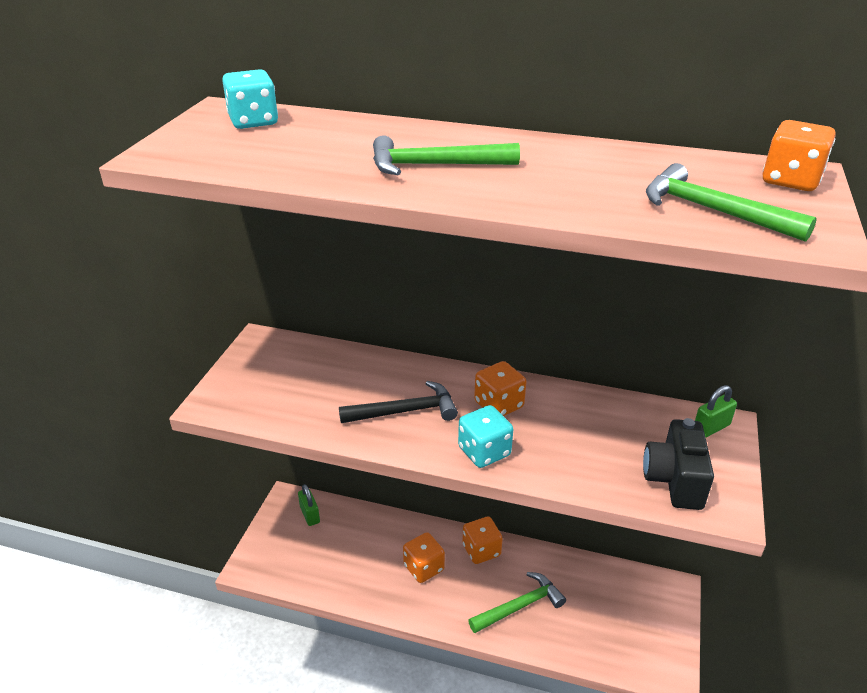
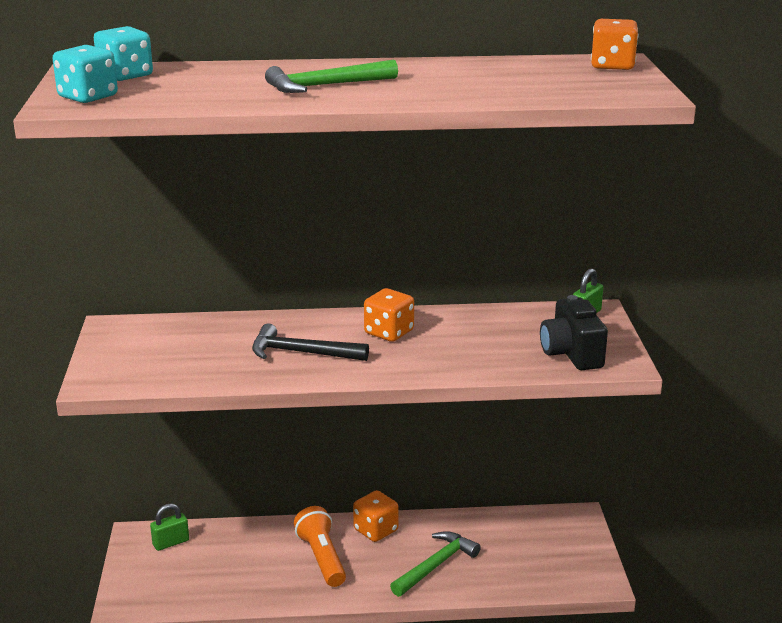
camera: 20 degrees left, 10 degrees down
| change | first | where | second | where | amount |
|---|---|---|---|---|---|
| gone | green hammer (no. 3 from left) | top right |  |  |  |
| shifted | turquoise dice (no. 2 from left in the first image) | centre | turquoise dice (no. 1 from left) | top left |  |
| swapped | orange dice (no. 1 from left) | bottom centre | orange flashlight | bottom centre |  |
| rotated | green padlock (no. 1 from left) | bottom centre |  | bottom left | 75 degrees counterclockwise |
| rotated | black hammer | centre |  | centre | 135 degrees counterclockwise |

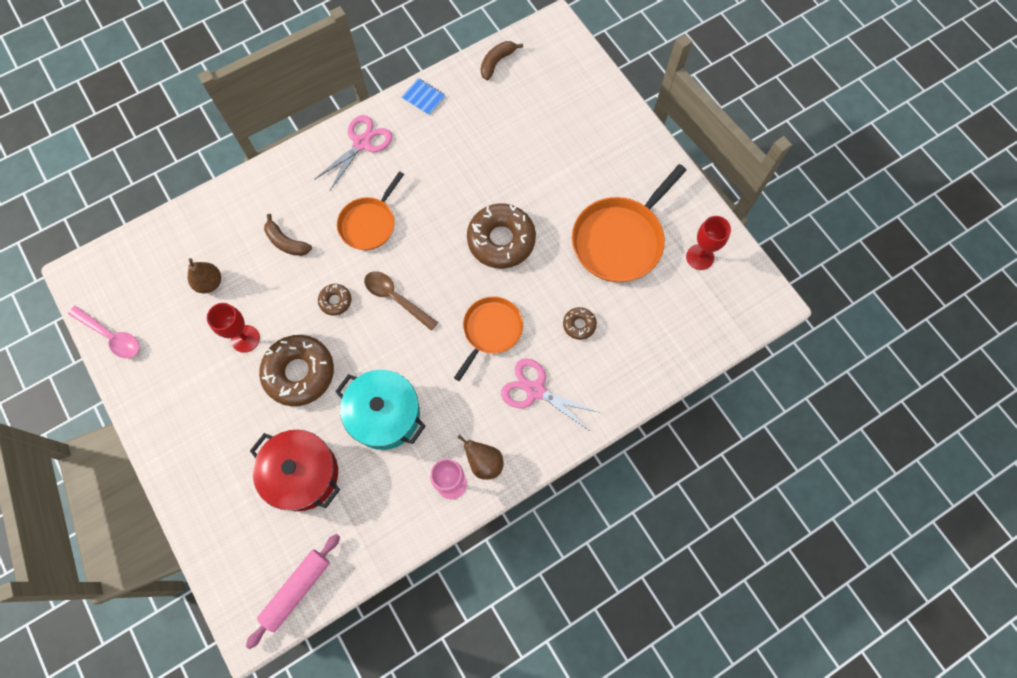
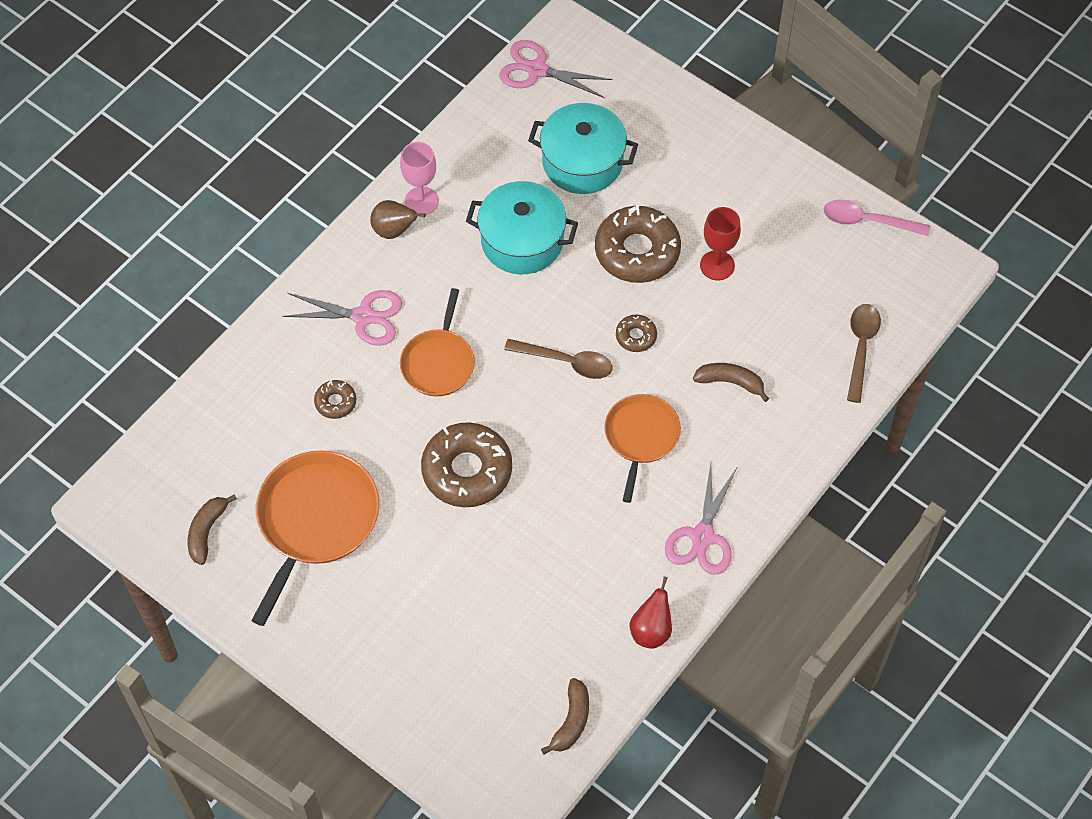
camera: 160 degrees right, 10 degrees down
| change | first | where | second | where | amount |
|---|---|---|---|---|---|
| gone | brown pear (no. 1 from left) | middle left |  |  |  |
| new |  |  | brown spoon (no. 2 from left) | middle right |  |
| swapped | pink rolling pin | bottom left | pink scissors (no. 2 from left) | top centre |  |
| swapped | blue notebook | top centre | red pear | bottom centre |  |
| swapped | red goblet (no. 2 from left) | middle right | brown banana (no. 1 from left) | middle left |  |
| repainted | red pot | bottom left | turquoise pot (no. 2 from left) | top centre |  |

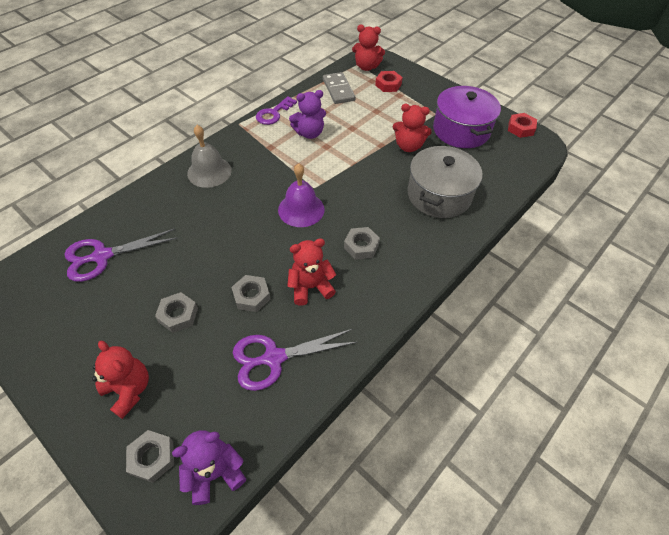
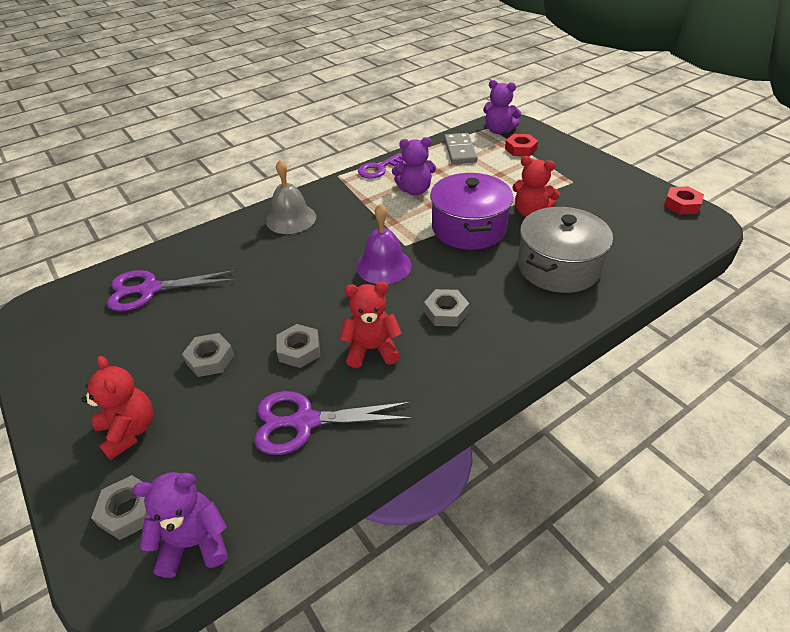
camera: 15 degrees right, 10 degrees down
| change | first | where | second | where | amount |
|---|---|---|---|---|---|
| shifted | purple pot | top right |  | centre |  |
| repainted | red teddy bear (no. 3 from left) | top centre | purple teddy bear (no. 3 from left) | top centre |  |

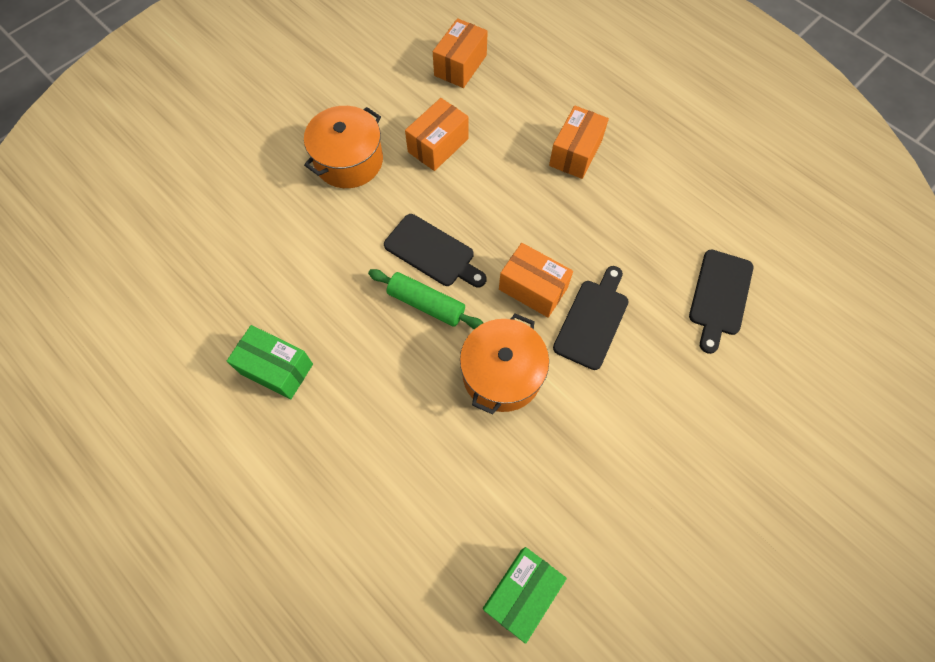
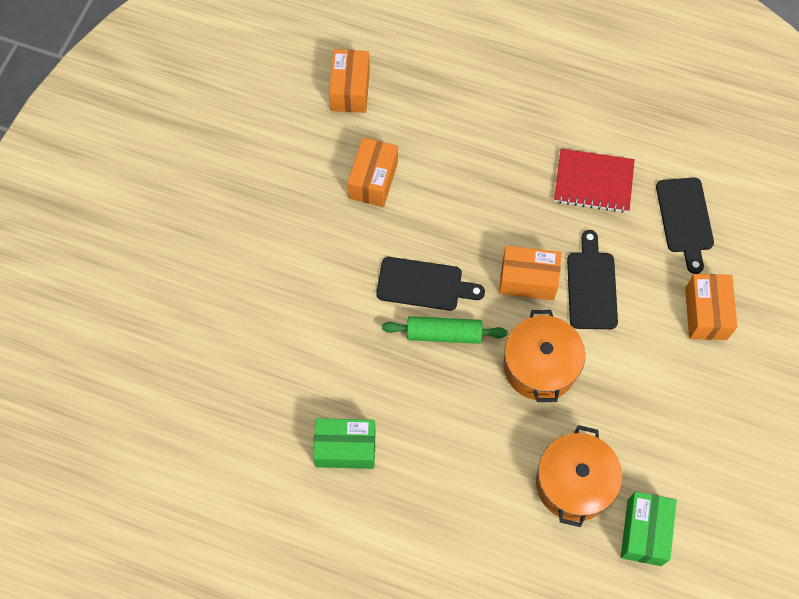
camera: 25 degrees left, 0 degrees up
| change | first | where | second | where | amount |
|---|---|---|---|---|---|
| new |  |  | red notebook | top right |  |
| shifted | orange pot (no. 1 from left in the first image) | top centre | orange pot (no. 2 from left) | bottom right |  |
| shifted | orange box (no. 4 from left) | top centre |  | middle right |  |

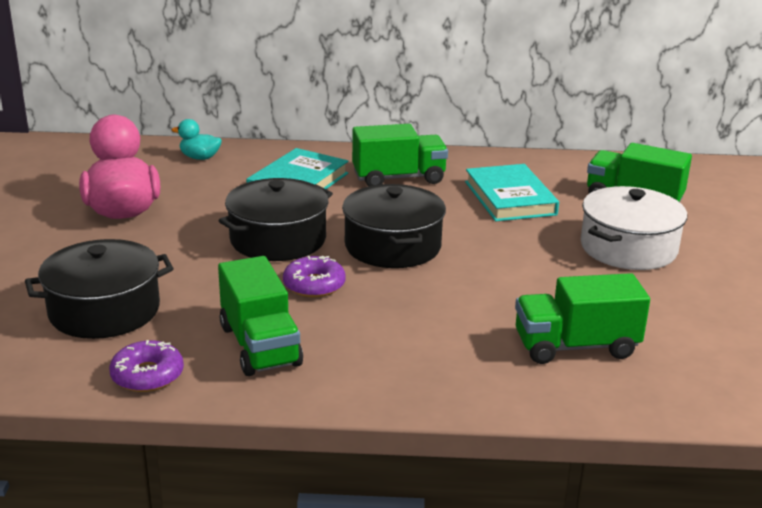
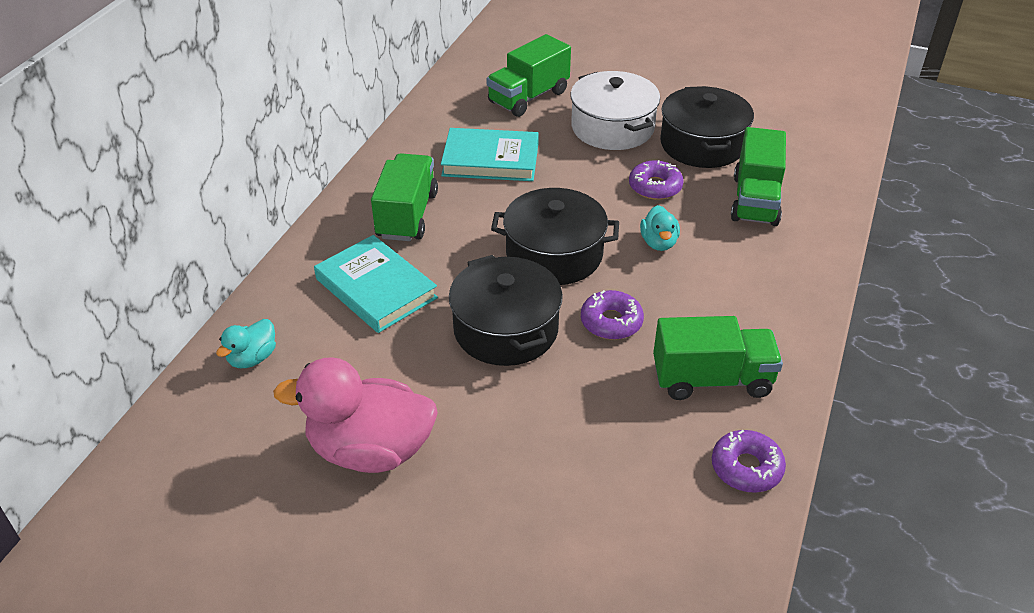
camera: 70 degrees left, 15 degrees up
| change | first | where | second | where | amount |
|---|---|---|---|---|---|
| new |  |  | purple donut (no. 2 from left) | top centre |  |
| new |  |  | turquoise duck (no. 2 from left) | centre |  |
| shifted | black pot (no. 1 from left in the first image) | middle left | black pot (no. 3 from left) | top right |  |

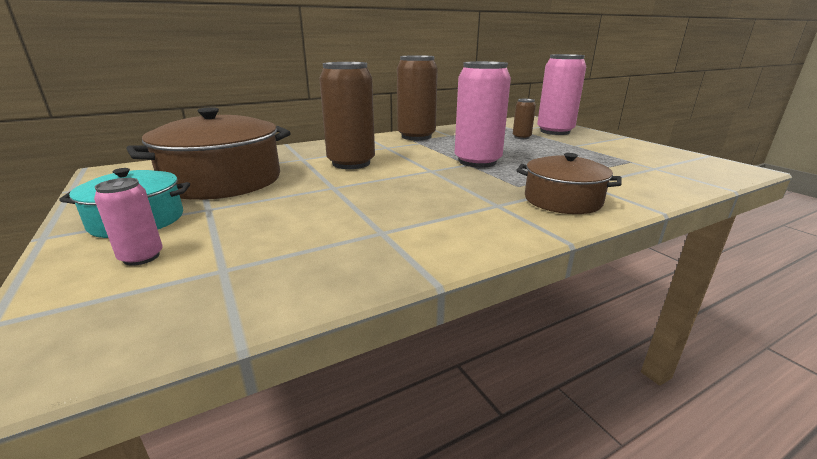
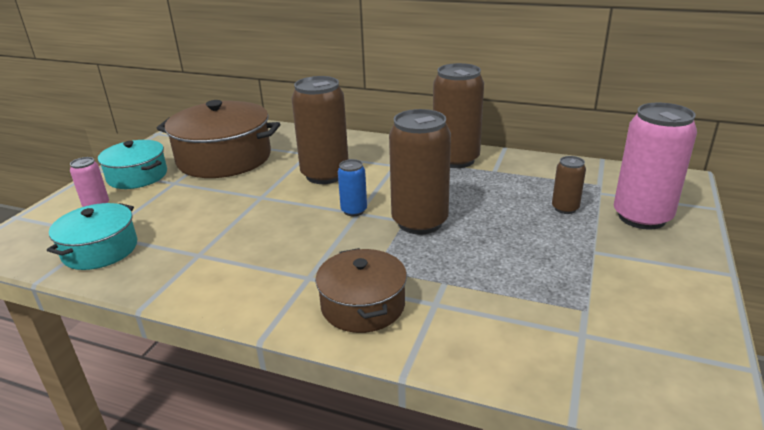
camera: 50 degrees right, 5 degrees up
| change | first | where | second | where | amount |
|---|---|---|---|---|---|
| new |  |  | turquoise pot (no. 1 from left) | middle left |  |
| new |  |  | blue can | centre |  |
| repainted | pink can (no. 2 from left) | top centre | brown can (no. 2 from left) | centre |  |

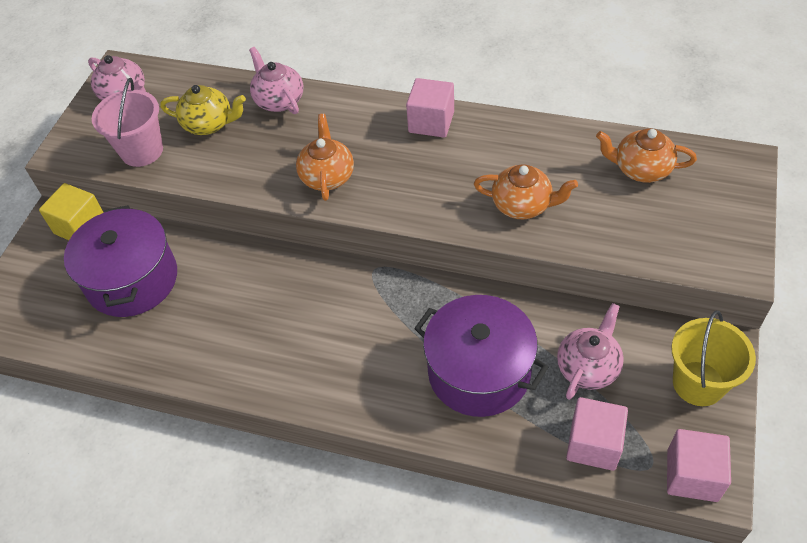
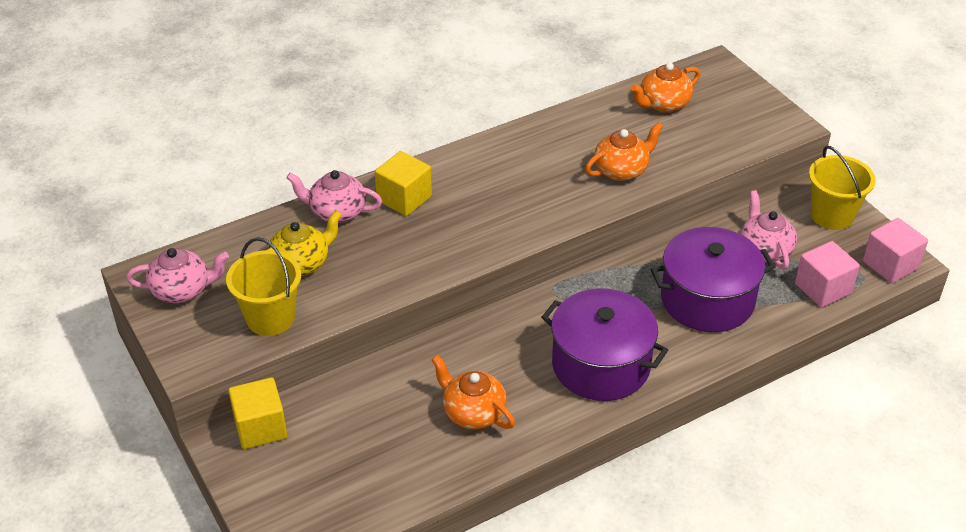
camera: 50 degrees left, 10 degrees down
| change | first | where | second | where | amount |
|---|---|---|---|---|---|
| gone | pink cube (no. 1 from left) | top centre |  |  |  |
| new |  |  | yellow cube (no. 2 from left) | centre |  |
| shifted | purple pot (no. 1 from left) | middle left |  | centre |  |
| shifted | orange teapot (no. 1 from left) | top centre |  | bottom centre |  |
| repainted | pink bucket | top left | yellow bucket (no. 1 from left) | middle left |  |

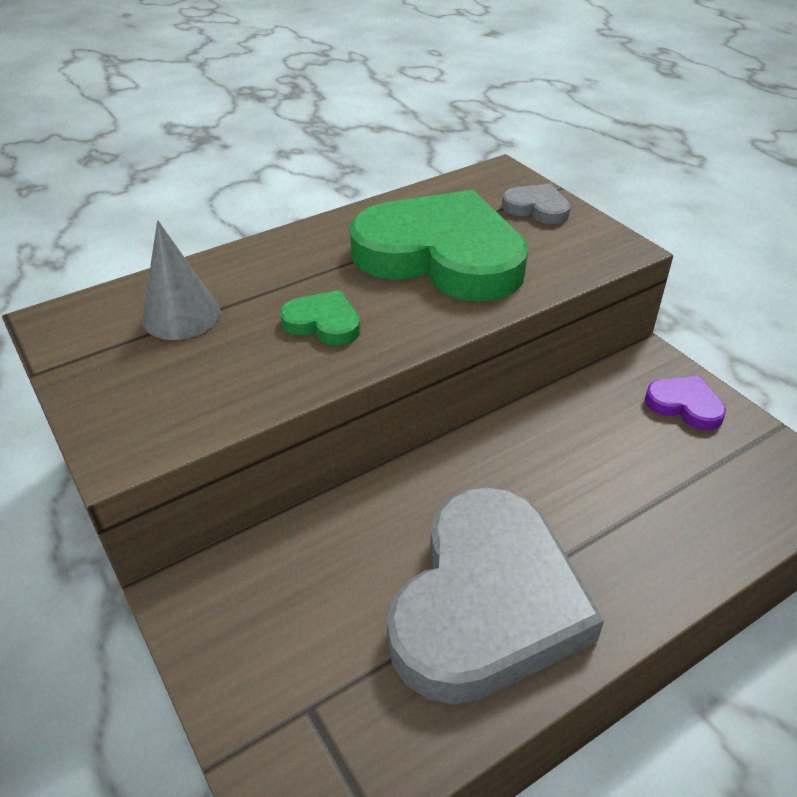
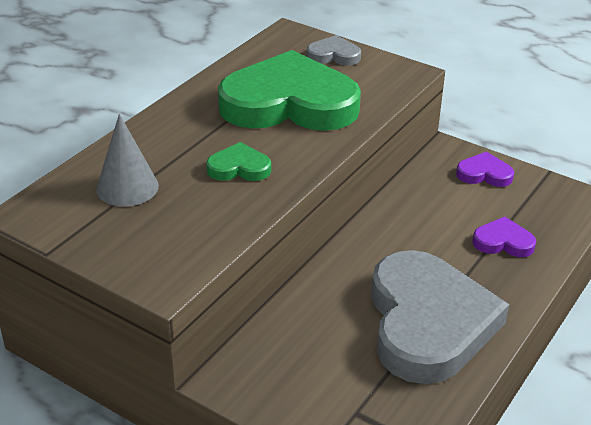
camera: 25 degrees left, 5 degrees down
| change | first | where | second | where | amount |
|---|---|---|---|---|---|
| new |  |  | purple heart (no. 2 from left) | middle right |  |

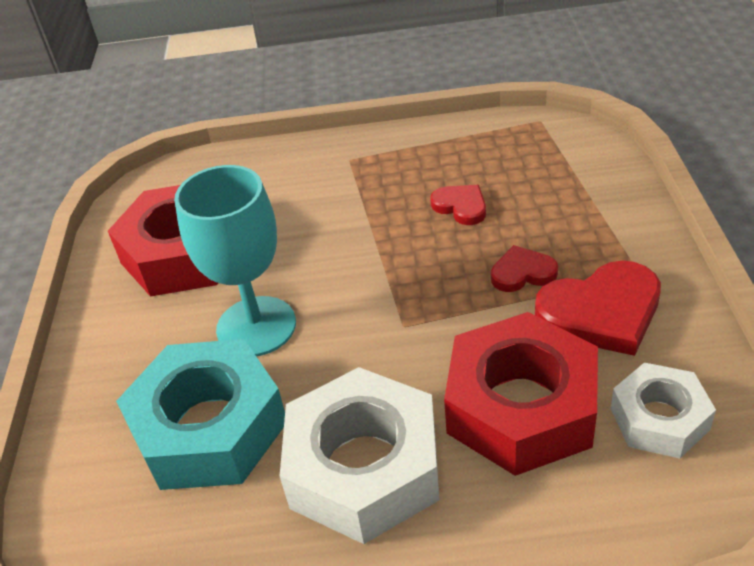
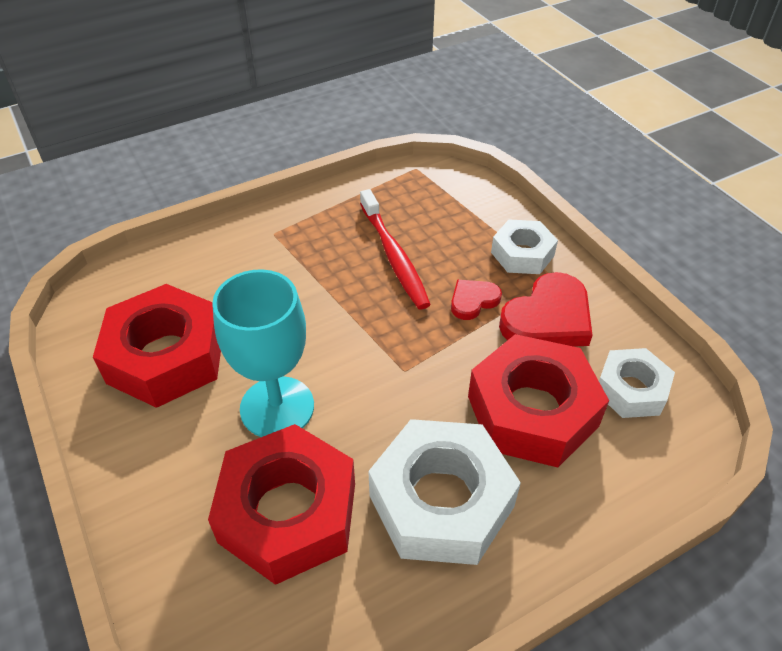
camera: 30 degrees left, 5 degrees up
| change | first | where | second | where | amount |
|---|---|---|---|---|---|
| new |  |  | white nut (no. 2 from left) | middle right |  |
| swapped | red heart (no. 1 from left) | centre | red toothbrush | centre |  |
| repainted | turquoise nut | bottom left | red nut (no. 2 from left) | bottom centre |  |

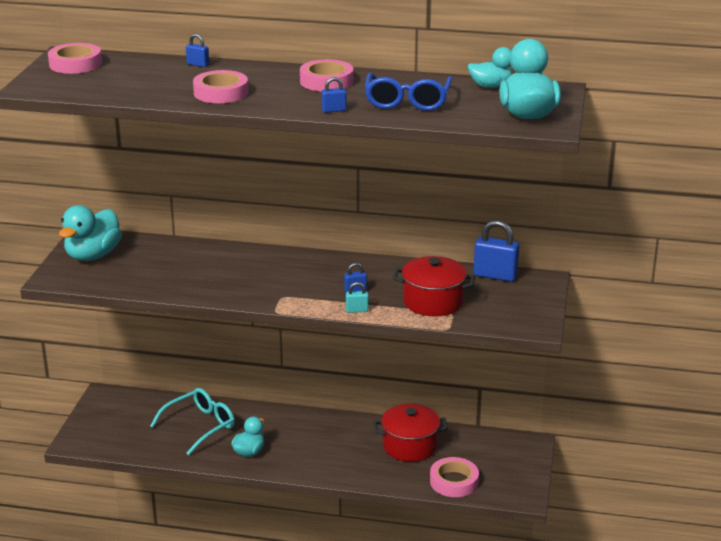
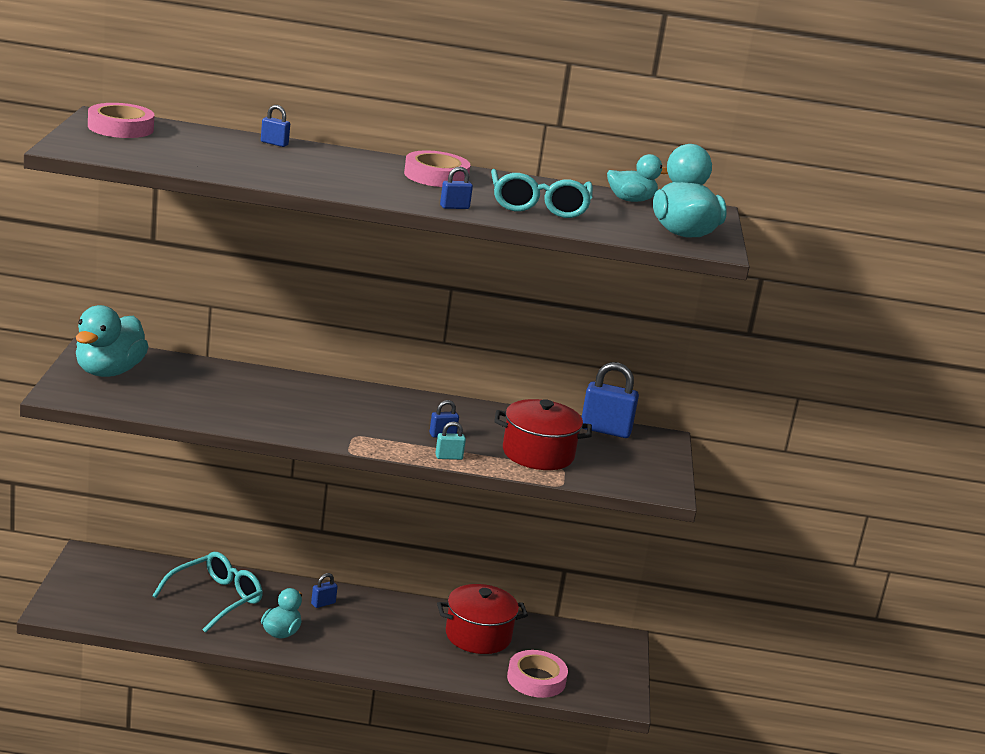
camera: 10 degrees left, 5 degrees down
| change | first | where | second | where | amount |
|---|---|---|---|---|---|
| gone | pink tape (no. 2 from left) | top left |  |  |  |
| new |  |  | blue padlock (no. 2 from left) | bottom left |  |
| repainted | blue glasses | top centre | turquoise glasses (no. 2 from left) | top centre |  |

